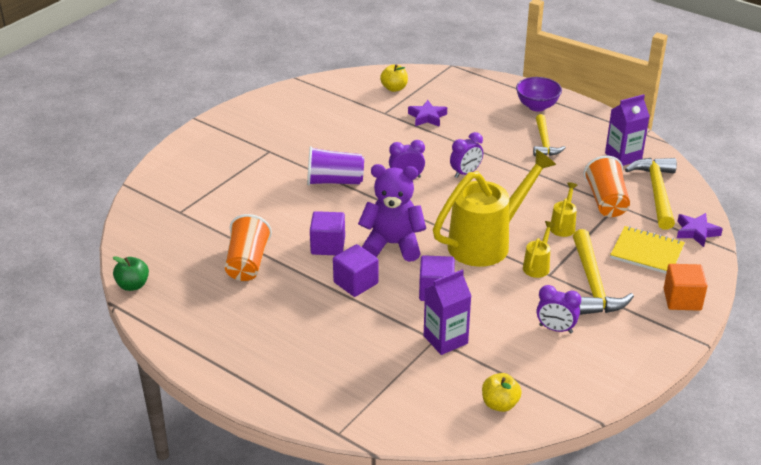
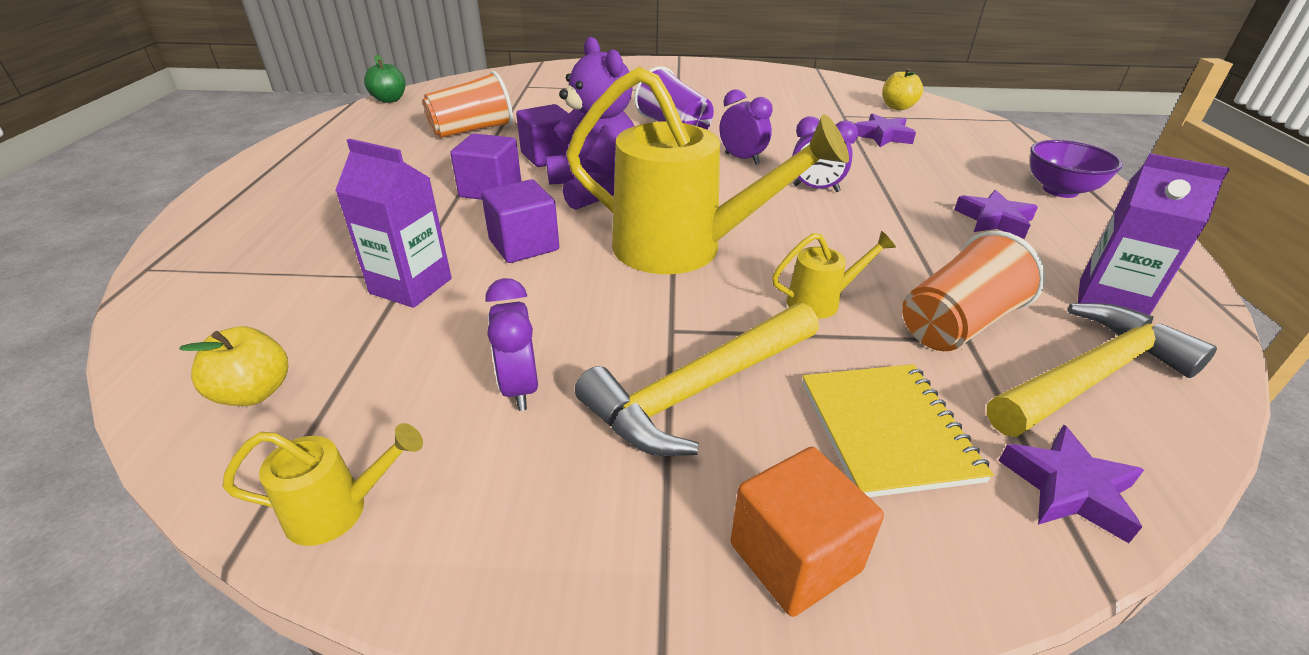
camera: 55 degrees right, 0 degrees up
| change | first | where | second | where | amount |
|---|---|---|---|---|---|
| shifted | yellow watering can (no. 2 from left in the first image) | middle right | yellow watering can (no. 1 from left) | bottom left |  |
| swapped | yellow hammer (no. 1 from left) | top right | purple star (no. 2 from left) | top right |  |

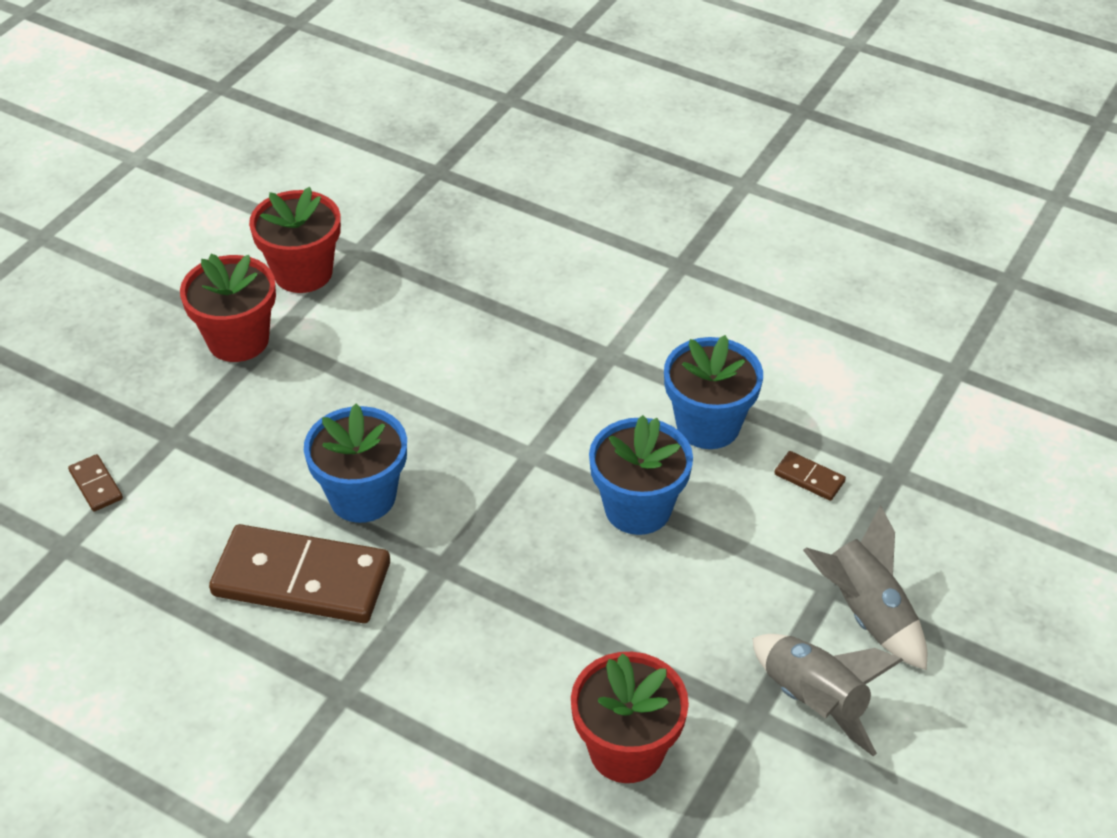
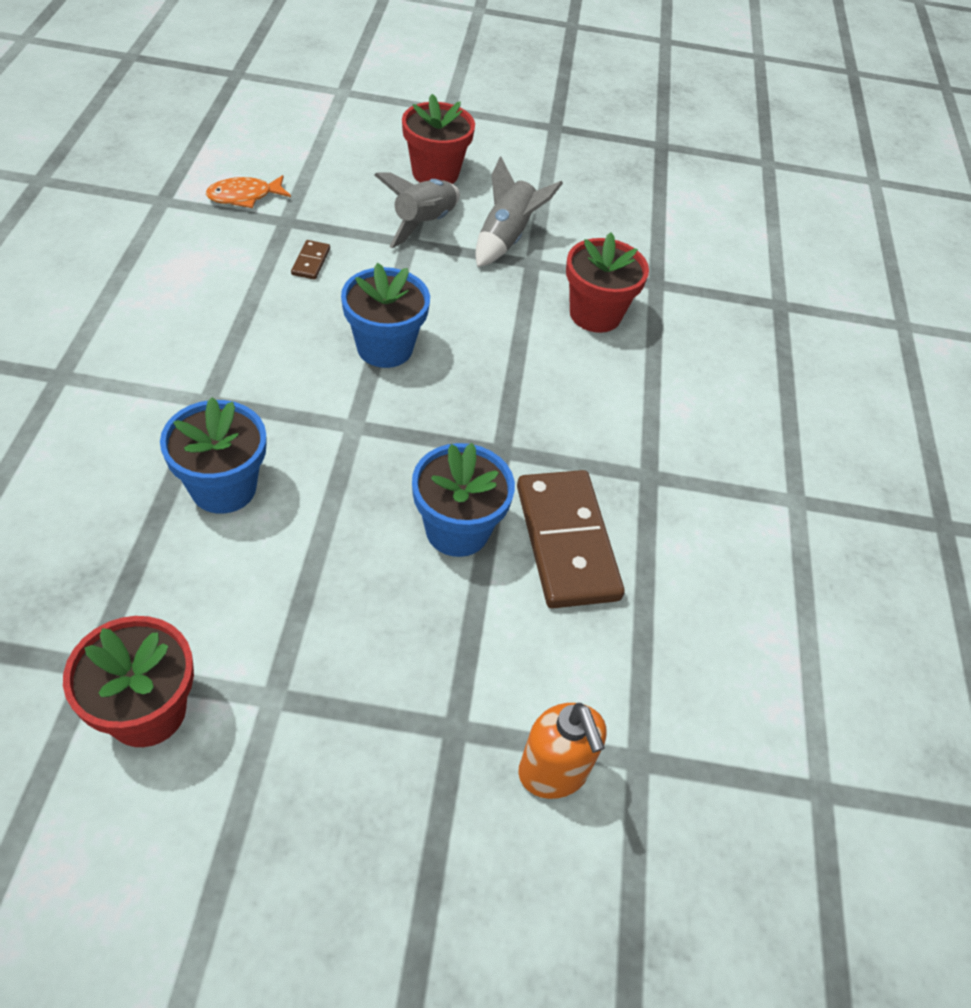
camera: 120 degrees left, 5 degrees up
| change | first | where | second | where | amount |
|---|---|---|---|---|---|
| new |  |  | orange fish | top left |  |
| shifted | red flower pot (no. 1 from left in the first image) | middle left | red flower pot (no. 2 from left) | top centre |  |
| shifted | blue flower pot (no. 3 from left in the first image) | centre | blue flower pot (no. 1 from left) | middle left |  |
| swapped | brown domino (no. 1 from left) | middle left | orange soap dispenser | bottom centre |  |

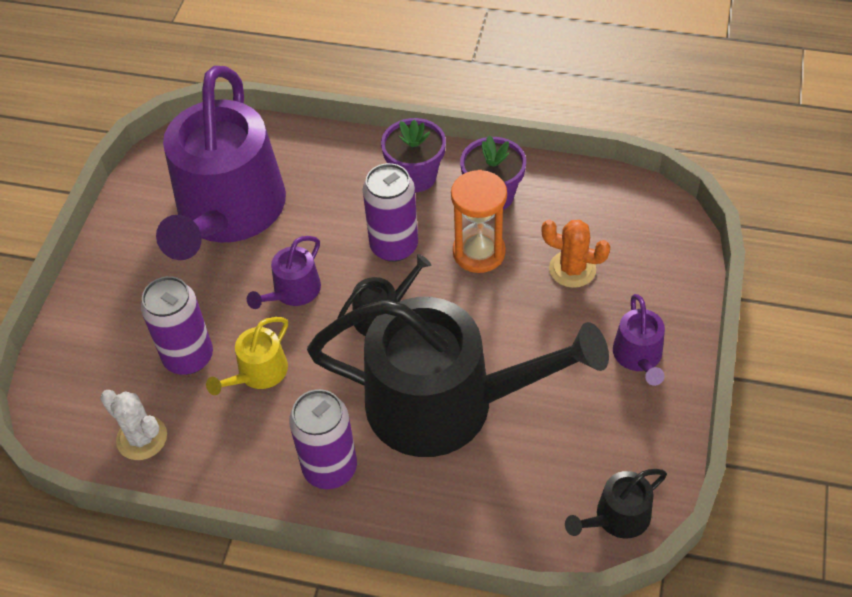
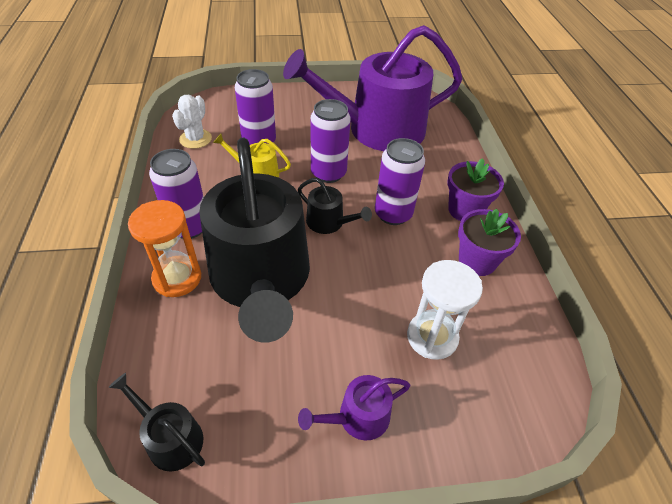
camera: 65 degrees right, 5 degrees down
| change | first | where | second | where | amount |
|---|---|---|---|---|---|
| shifted | orange hourglass | centre |  | middle left |  |
| swapped | purple watering can (no. 2 from left) | centre | purple can (no. 3 from left) | top centre |  |
| swapped | orange cactus | middle right | white hourglass | centre |  |

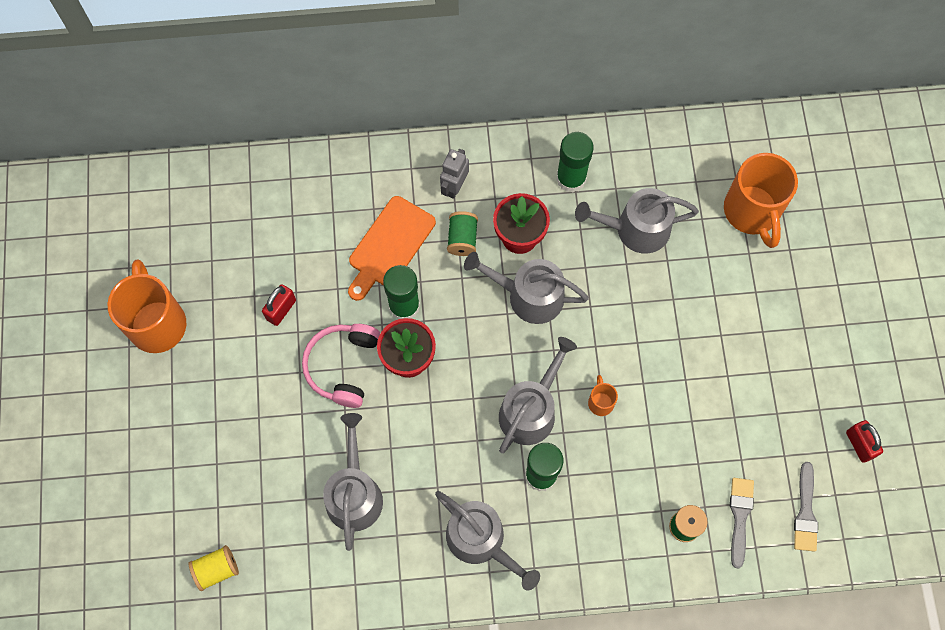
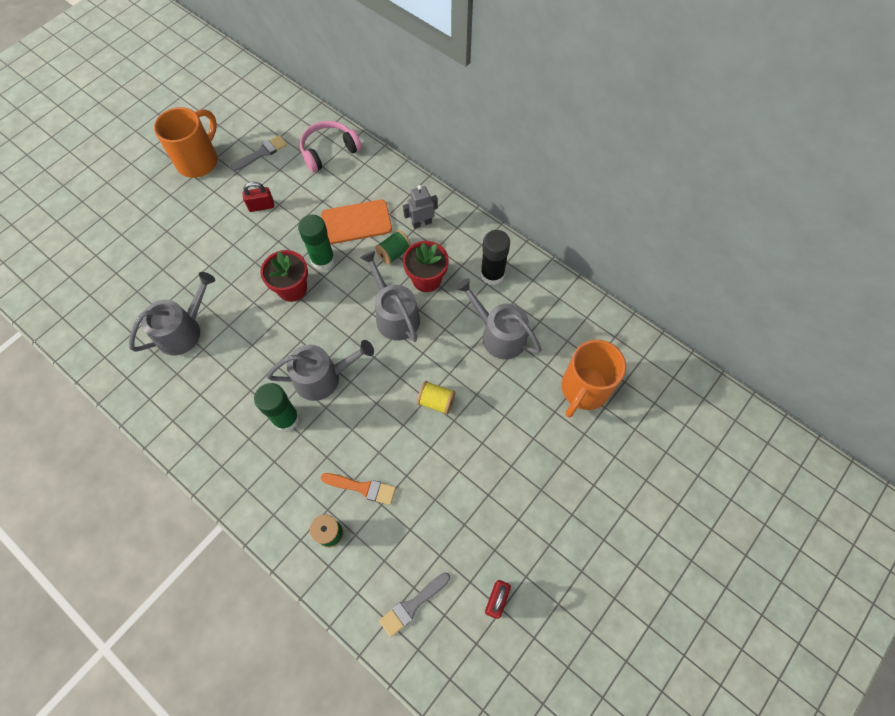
camera: 45 degrees right, 5 degrees down
| change | first | where | second | where | amount |
|---|---|---|---|---|---|
| gone | grey watering can (no. 2 from left) | bottom centre |  |  |  |
| gone | orange mug (no. 2 from left) | centre |  |  |  |
| new |  |  | orange brush | bottom centre |  |
| shifted | yellow spool | bottom left |  | centre |  |
| shifted | pink headphones | centre |  | top centre |  |
| shifted | grey brush (no. 1 from left) | bottom right |  | top left |  |
| repainted | green glue stick (no. 3 from left) | top centre | black glue stick | centre |  |

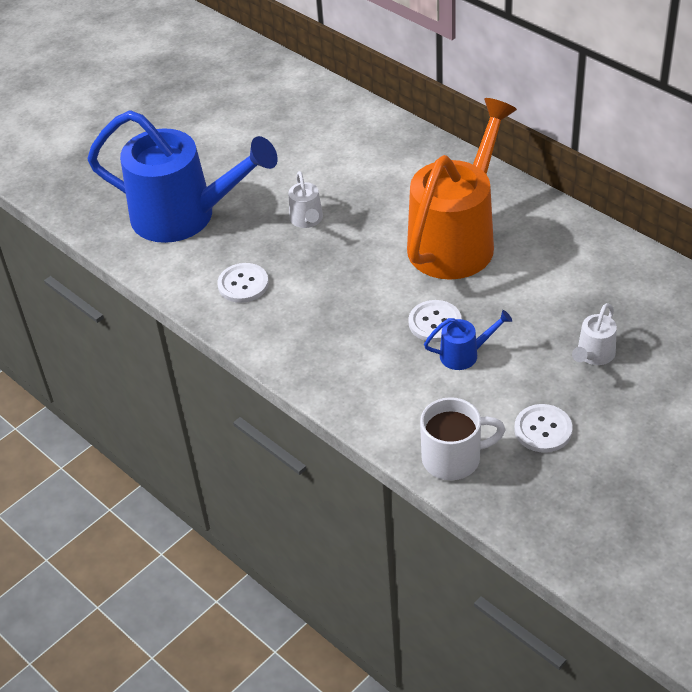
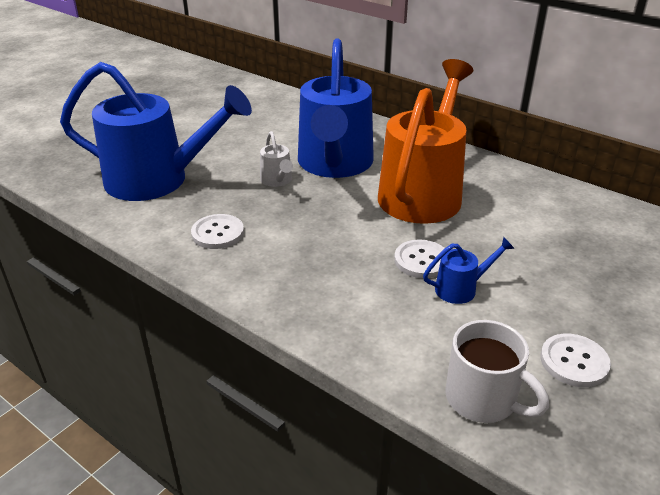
camera: 10 degrees left, 10 degrees down
| change | first | where | second | where | amount |
|---|---|---|---|---|---|
| gone | white watering can (no. 2 from left) | middle right |  |  |  |
| new |  |  | blue watering can (no. 2 from left) | top centre |  |
| rotated | white mug | middle right |  | bottom right | 60 degrees clockwise |

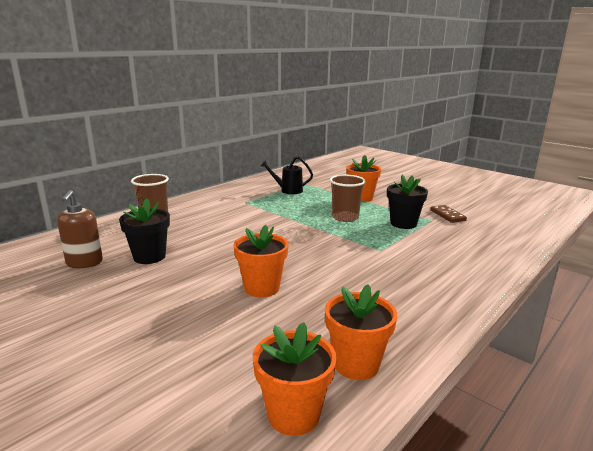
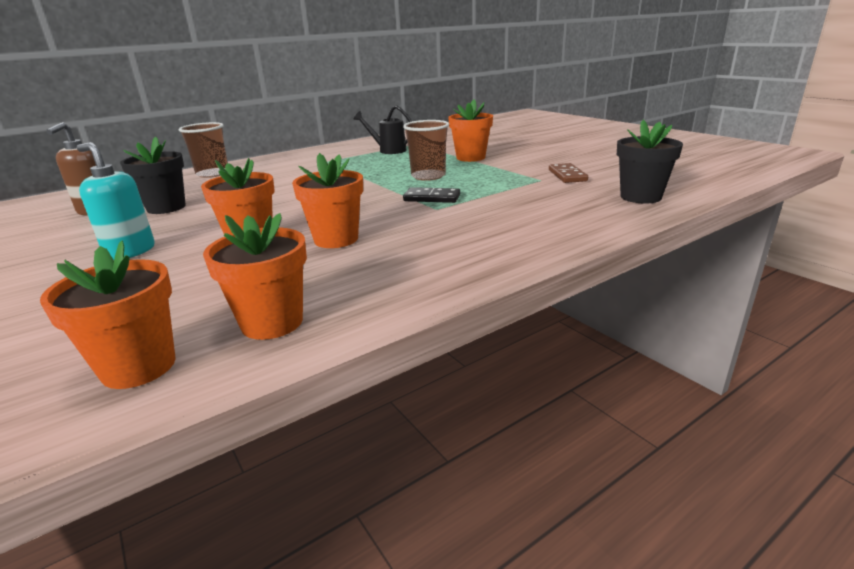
camera: 15 degrees right, 5 degrees up
| change | first | where | second | where | amount |
|---|---|---|---|---|---|
| new |  |  | turquoise soap dispenser | middle left |  |
| new |  |  | orange flower pot (no. 4 from left) | centre |  |
| new |  |  | black domino | centre |  |
| shifted | black flower pot (no. 2 from left) | middle right |  | top right |  |

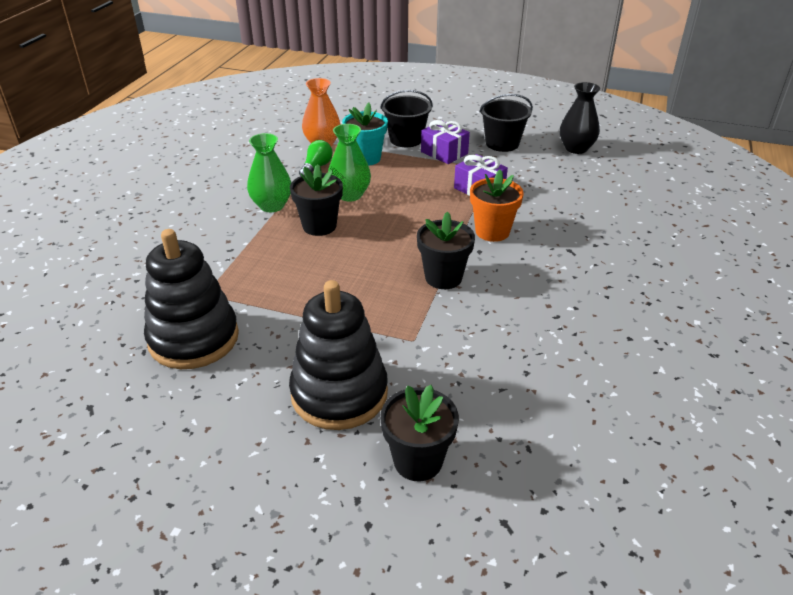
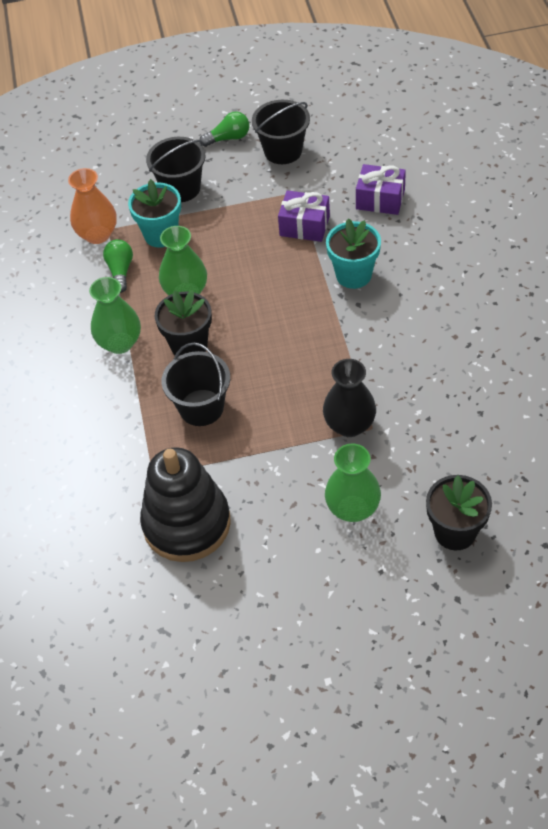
camera: 25 degrees left, 15 degrees up
| change | first | where | second | where | amount |
|---|---|---|---|---|---|
| gone | black flower pot (no. 3 from left) | centre |  |  |  |
| new |  |  | black bucket (no. 2 from left) | centre |  |
| new |  |  | green light bulb (no. 2 from left) | top centre |  |
| shifted | purple gift (no. 1 from left in the first image) | top centre | purple gift (no. 2 from left) | top right |  |
| shifted | black vase | top right |  | centre |  |
| swapped | black stacking toy (no. 2 from left) | centre | green vase (no. 3 from left) | centre |  |
| repainted | orange flower pot | centre | turquoise flower pot (no. 2 from left) | top centre |  |

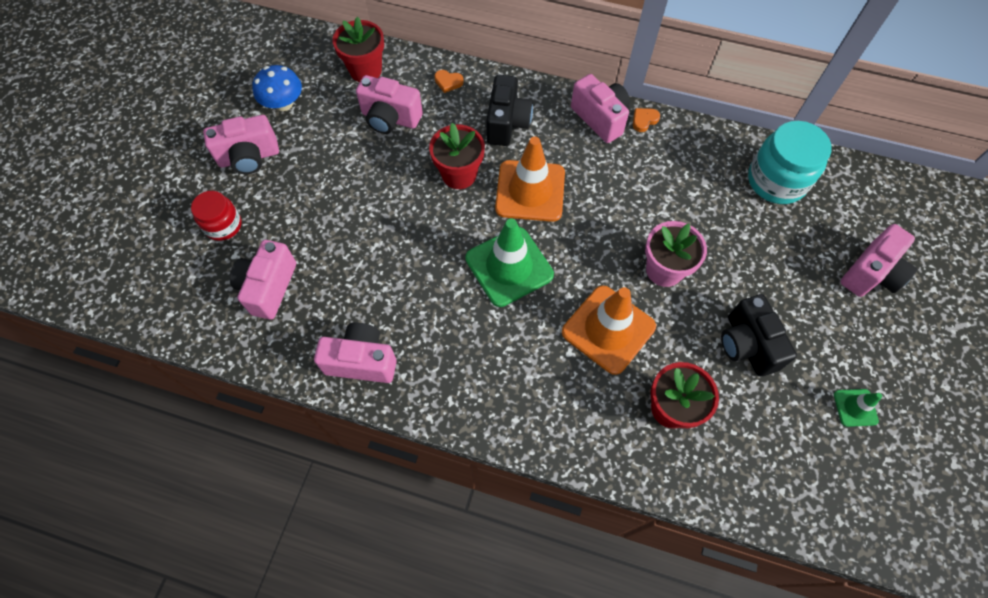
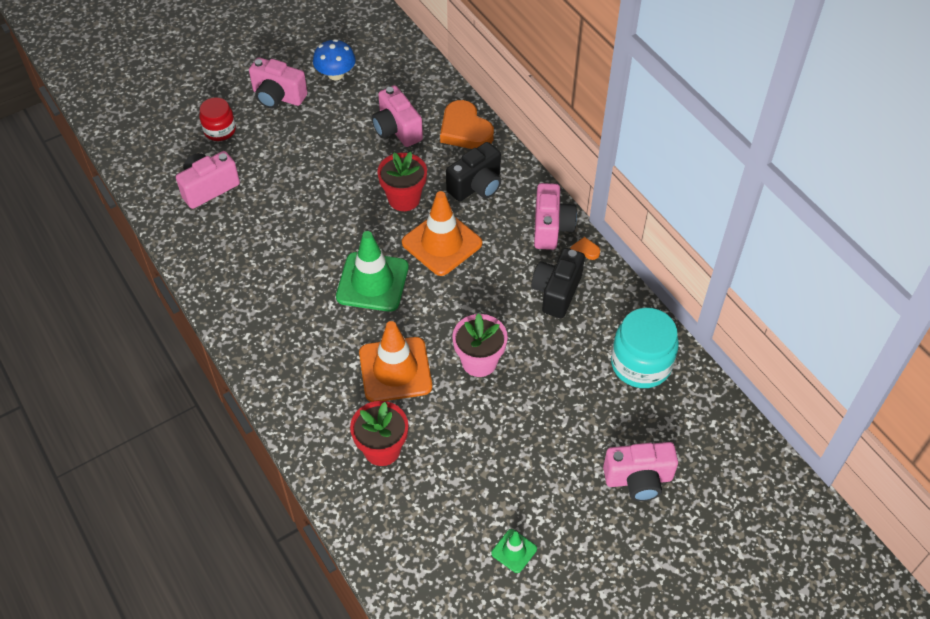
camera: 40 degrees right, 10 degrees down
| change | first | where | second | where | amount |
|---|---|---|---|---|---|
| gone | pink camera (no. 3 from left) | centre |  |  |  |
| gone | red flower pot (no. 1 from left) | top centre |  |  |  |
| shifted | black camera (no. 2 from left) | middle right |  | centre |  |
| scaled | orange heart (no. 1 from left) | top centre |  | top centre | x2.22 |

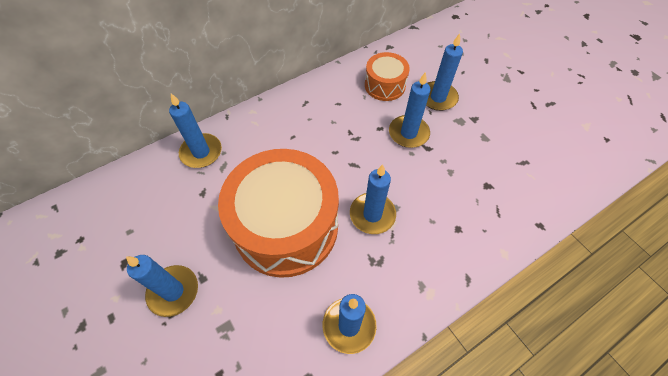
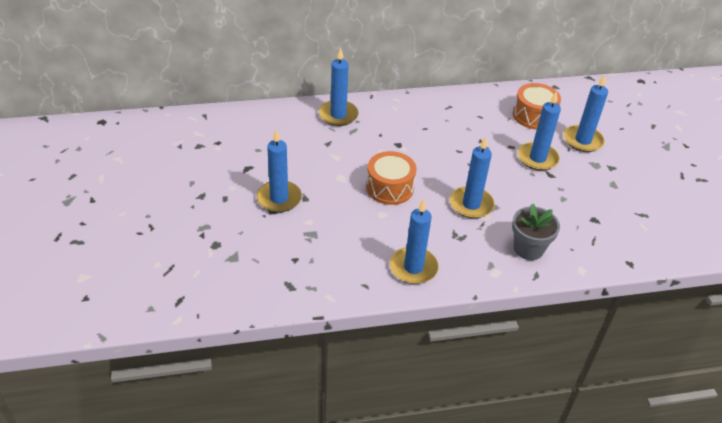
camera: 20 degrees right, 15 degrees down
| change | first | where | second | where | amount |
|---|---|---|---|---|---|
| new |  |  | grey flower pot | middle right |  |
| scaled | orange drum (no. 1 from left) | centre |  | centre | x0.49 |

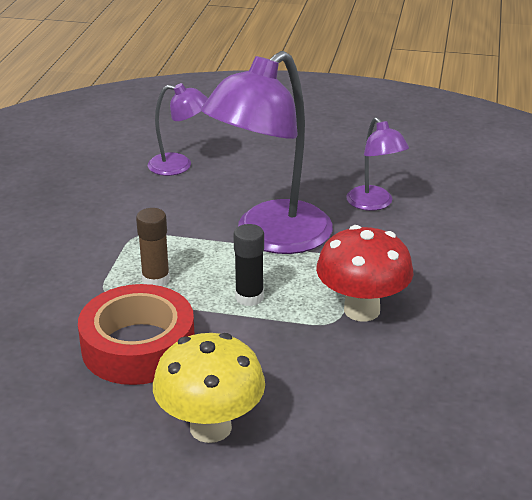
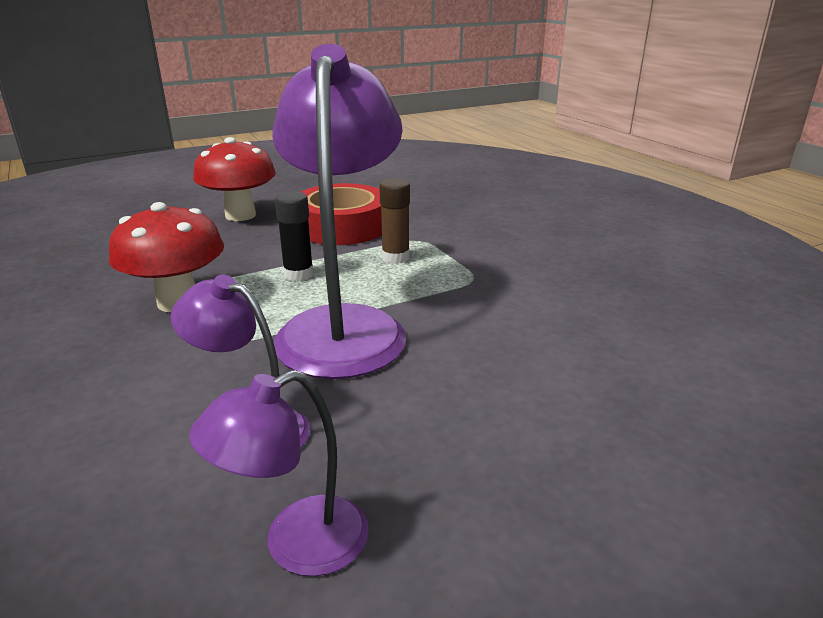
camera: 140 degrees right, 5 degrees down
| change | first | where | second | where | amount |
|---|---|---|---|---|---|
| shifted | purple lamp (no. 1 from left in the first image) | top centre | purple lamp (no. 2 from left) | bottom centre |  |
| repainted | yellow mushroom | bottom centre | red mushroom (no. 2 from left) | top left |  |

